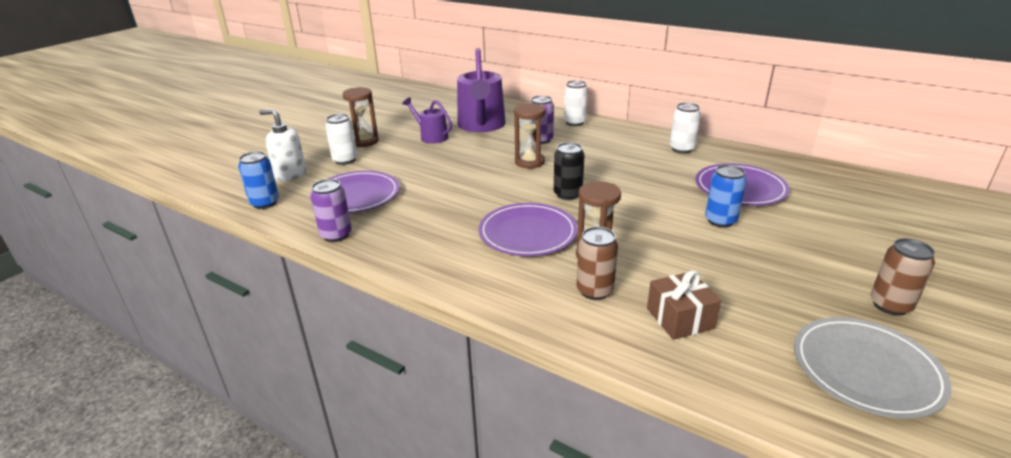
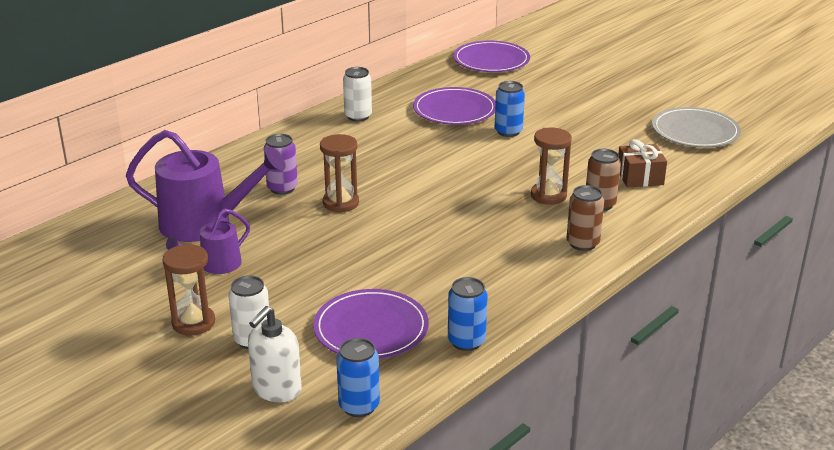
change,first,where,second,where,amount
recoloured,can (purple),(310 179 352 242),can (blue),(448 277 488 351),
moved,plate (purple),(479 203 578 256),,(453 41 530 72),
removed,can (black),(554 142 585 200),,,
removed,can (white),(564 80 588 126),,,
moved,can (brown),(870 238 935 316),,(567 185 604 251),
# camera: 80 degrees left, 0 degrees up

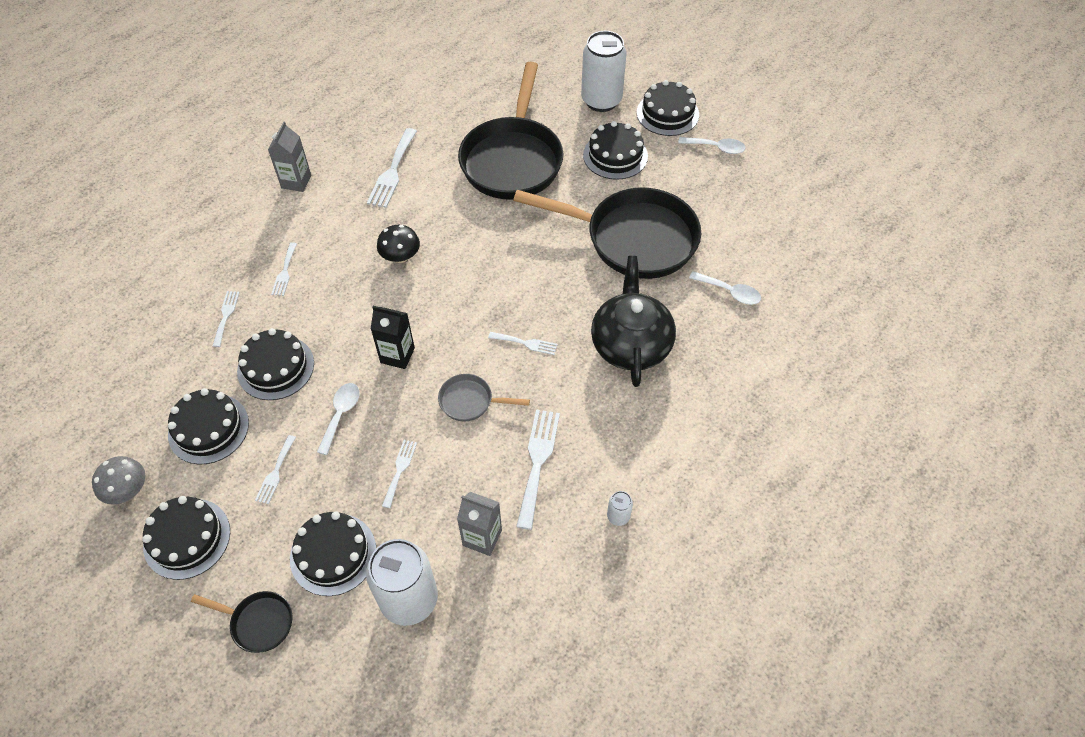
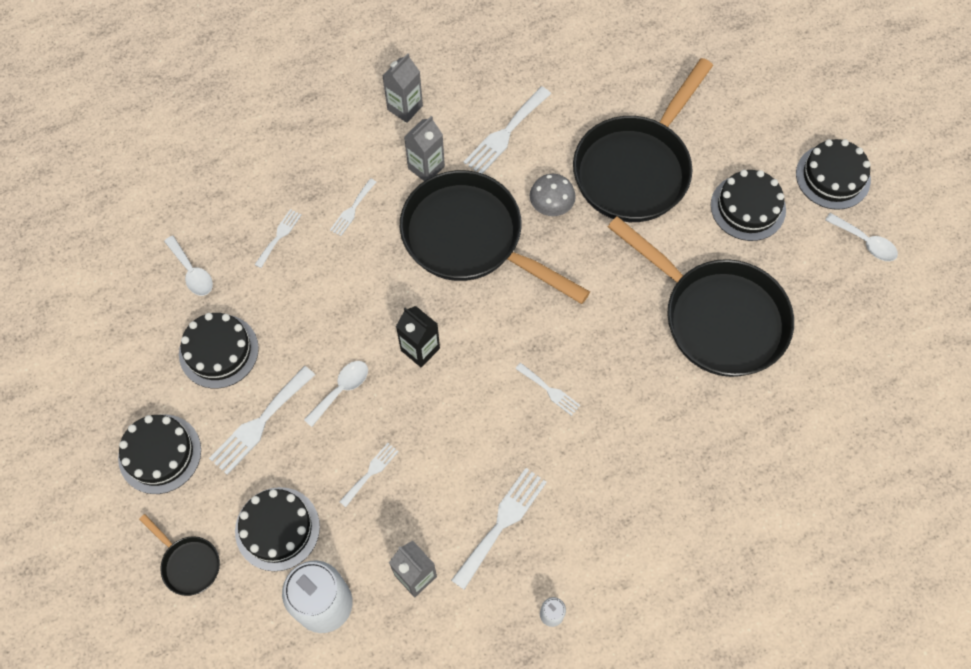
change,first,where,second,where,amount
moved,mushroom (grey),(92 456 145 504),,(530 174 576 216),
removed,cake (black),(237 328 314 400),,,
resized,fork (white),(255 435 296 504),,(209 366 315 475),x1.75
replaced,mushroom (black),(377 225 420 263),pan (black),(400 170 590 304),
removed,pan (grey),(438 374 530 421),,,
removed,can (white),(581 31 627 112),,,
removed,teapot (black),(591 256 676 387),,,
moved,spoon (white),(689 271 761 305),,(164 236 213 296),
added,,,carton (grey),(404 116 445 181),
# camera: 25 degrees right, 10 degrees up

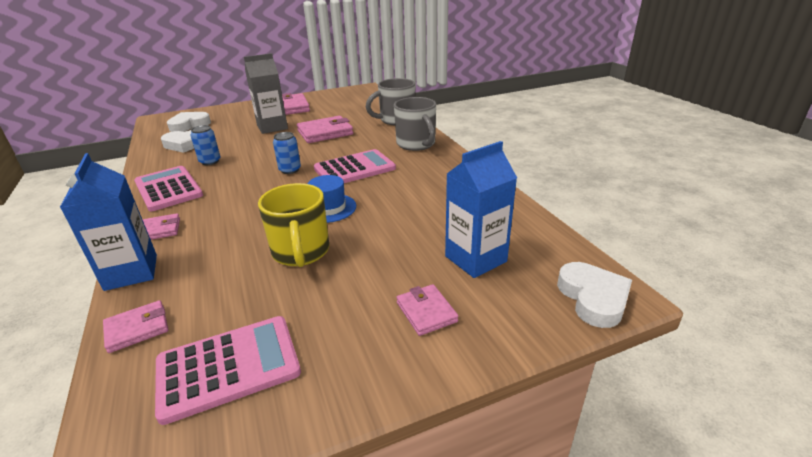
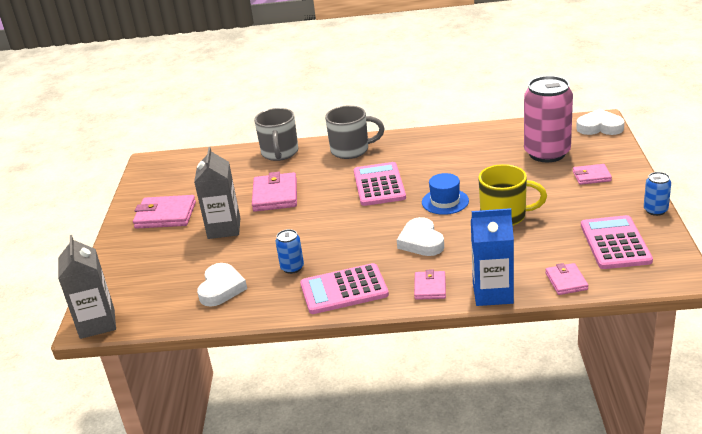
change,first,where,second,where,amount
moved,heart (white),(167 112 211 132),,(397 217 444 256),
moved,can (blue),(273 132 301 174),,(644 172 671 216),
replaced,carton (blue),(445 141 517 278),can (pink),(524 76 573 162),
added,,,carton (grey),(58 235 116 339),
# camera: 65 degrees left, 0 degrees up

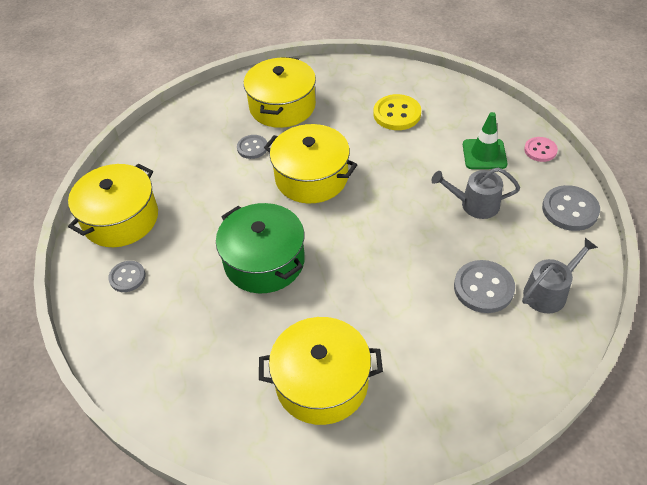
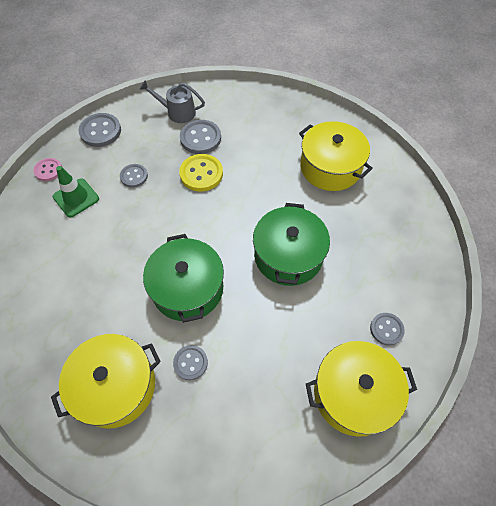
change,first,where,second,where,amount
recoloured,pot (yellow),(264 124 357 203),pot (green),(143 234 224 323),
moved,button (yellow),(374 94 421 130),,(179 154 223 191),
replaced,watering can (grey),(432 168 520 219),button (grey),(120 164 148 188),
# camera: 135 degrees left, 10 degrees up

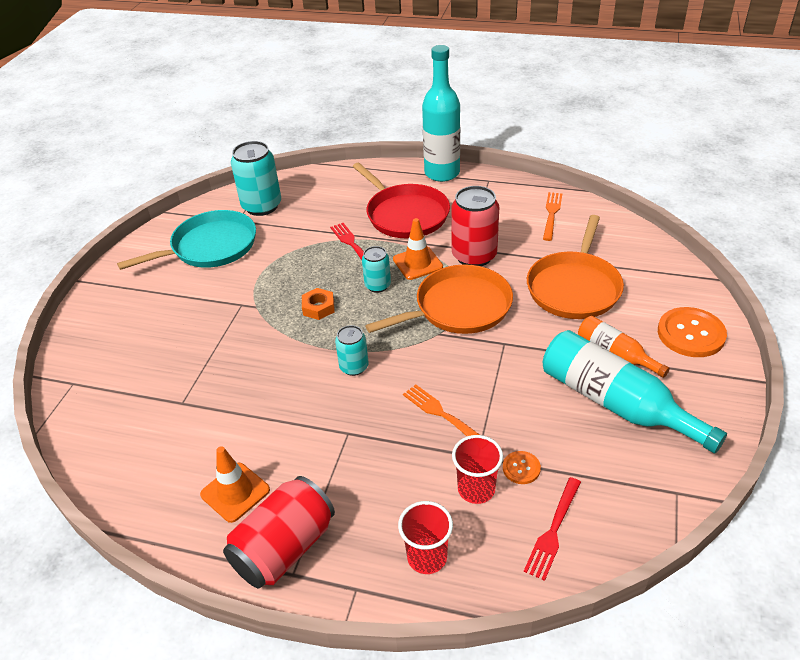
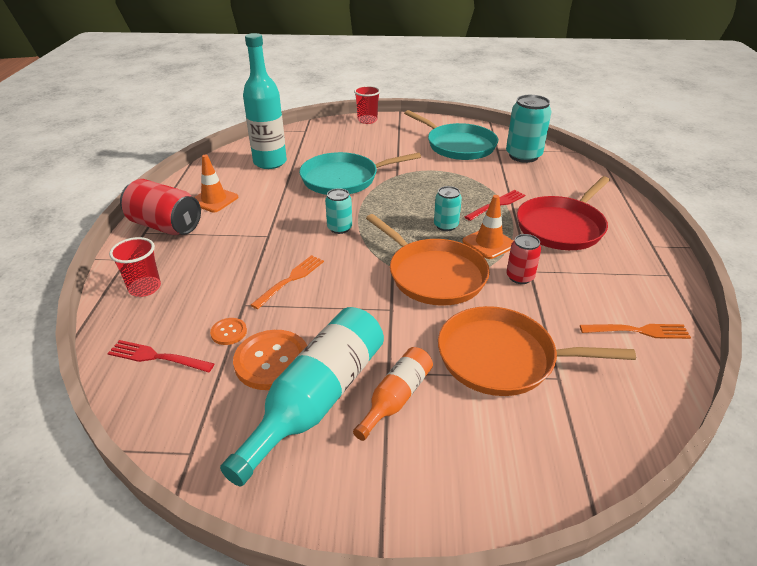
change,first,where,second,where,amount
removed,nut (orange),(302 288 335 320),,,
moved,bottle (turquoise),(422 45 460 182),,(243 33 287 169),
resized,can (red),(451 186 499 267),,(506 234 541 284),x0.57
moved,cup (red),(452 435 503 504),,(354 86 380 124),
moved,button (orange),(658 307 727 357),,(233 330 307 390),
added,,,pan (turquoise),(299 152 421 195),
# camera: 75 degrees right, 5 degrees down

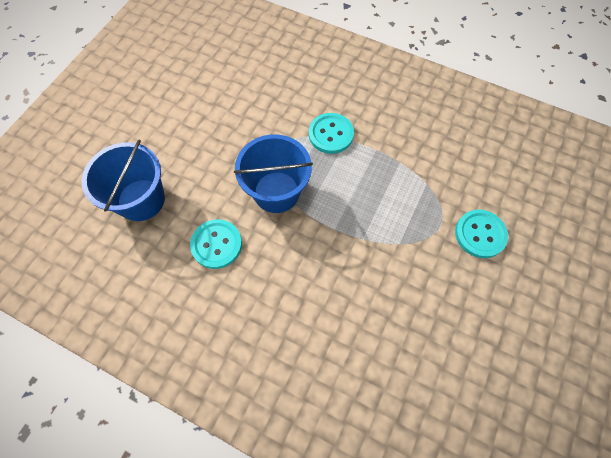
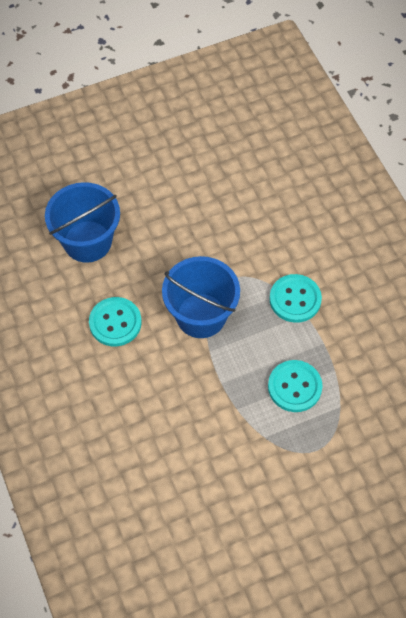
change,first,where,second,where,amount
moved,button (turquoise),(455 210 508 258),,(268 360 322 412),
# camera: 40 degrees right, 5 degrees down

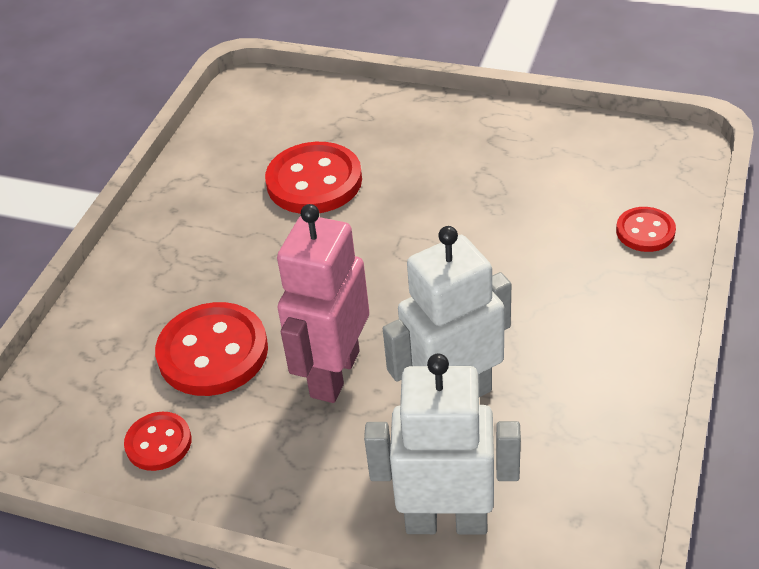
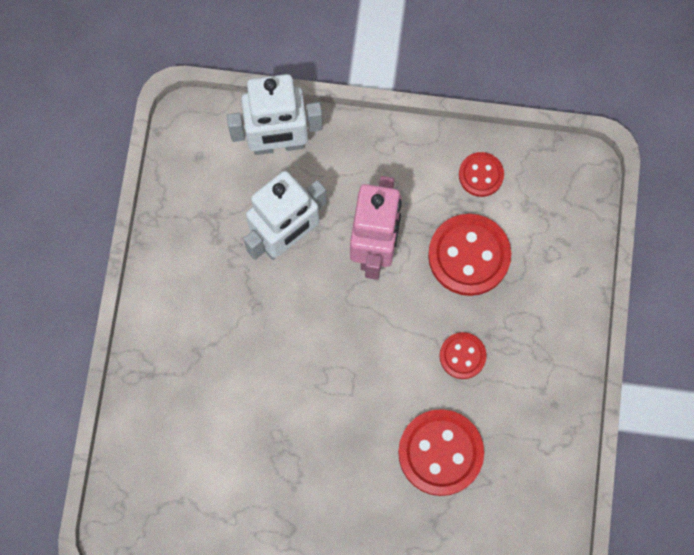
change,first,where,second,where,amount
moved,button (red),(616 207 676 252),,(440 332 487 379),
# camera: 165 degrees right, 30 degrees up

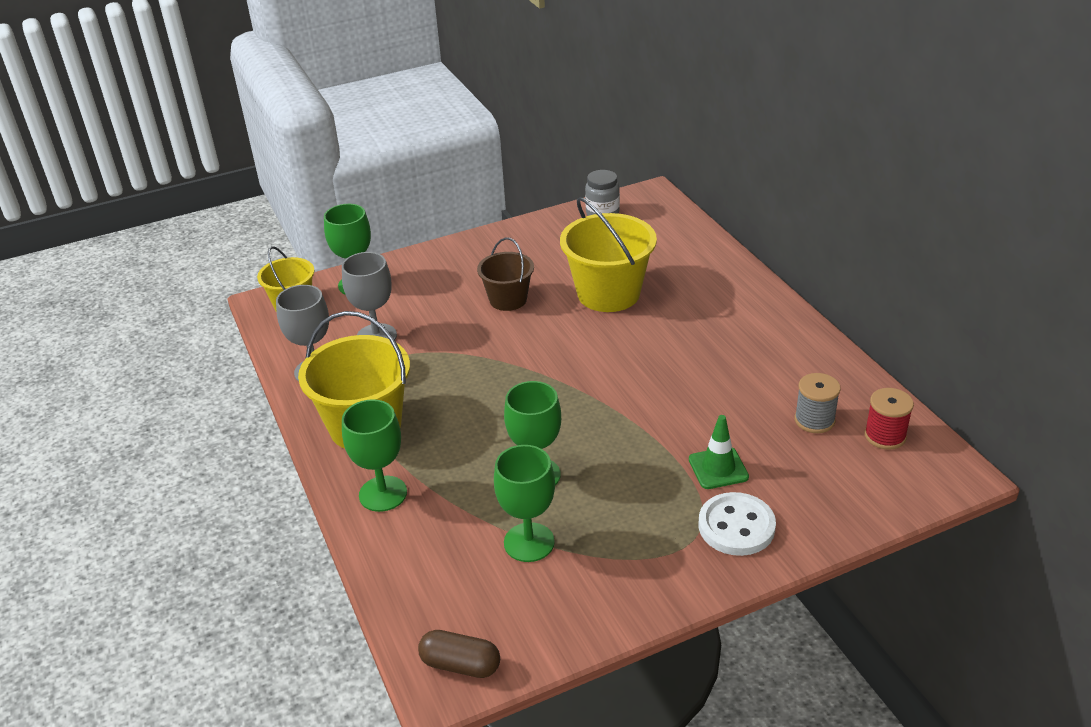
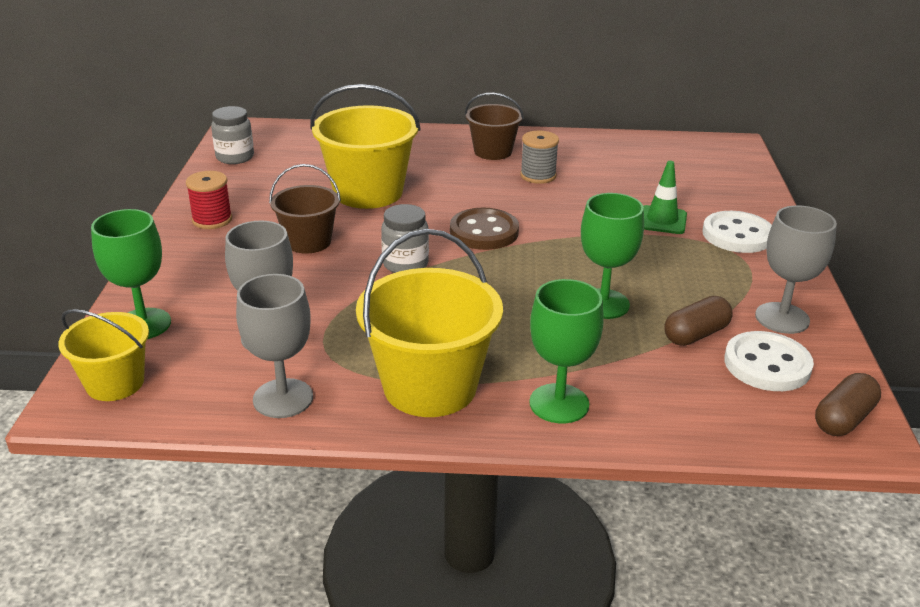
change,first,where,second,where,amount
replaced,goblet (green),(494 445 555 562),capsule (brown),(665 296 733 346),
moved,spool (grey),(794 373 841 433),,(520 131 559 184),
moved,spool (red),(864 388 914 450),,(186 171 232 229),
added,,,jar (grey),(381 204 429 273),
added,,,button (brown),(450 208 519 250),
added,,,bucket (brown),(465 93 524 160),
added,,,button (white),(724 331 814 391),
added,,,goblet (grey),(755 206 837 334),
# camera: 65 degrees left, 5 degrees down

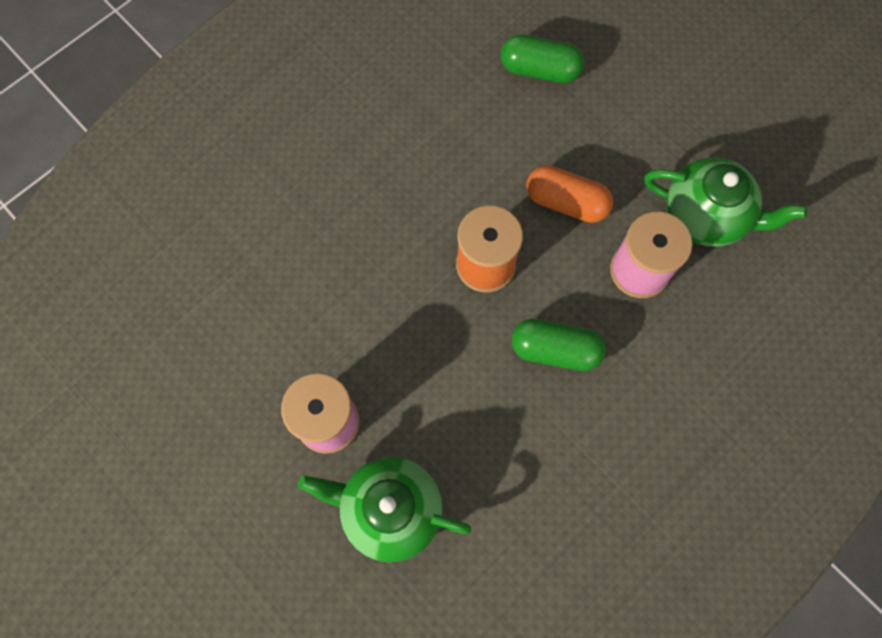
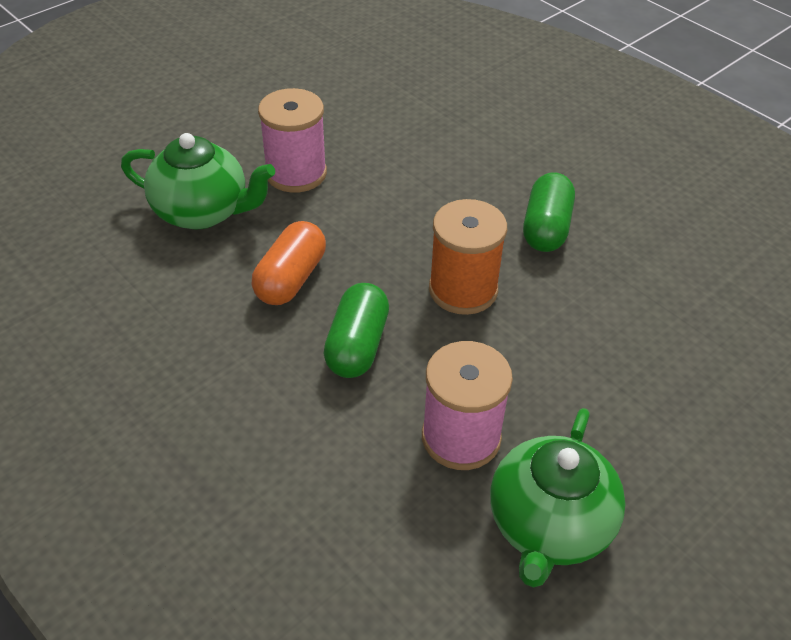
change,first,where,second,where,amount
turned,teapot (green),(298 457 471 562),,(121 133 275 229),90 degrees clockwise
moved,capsule (green),(501 34 584 83),,(523 172 575 252),
moved,capsule (orange),(526 165 613 223),,(251 221 326 305),
# camera: 90 degrees right, 25 degrees down

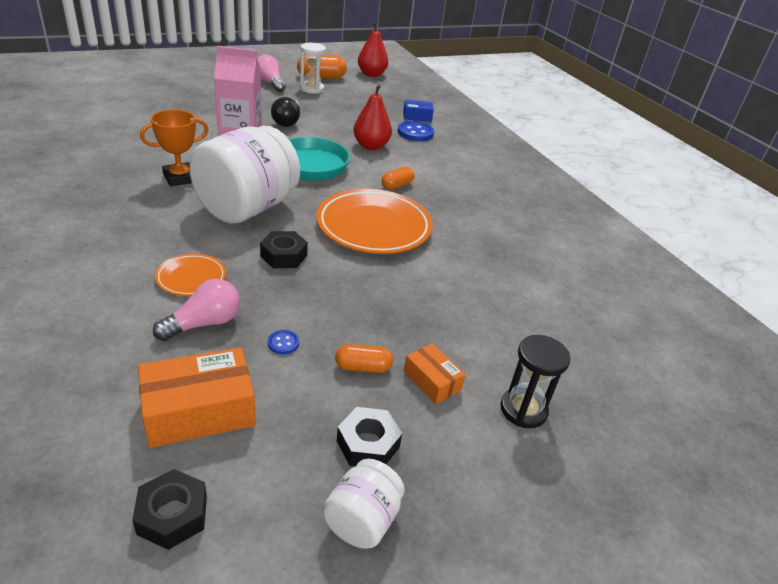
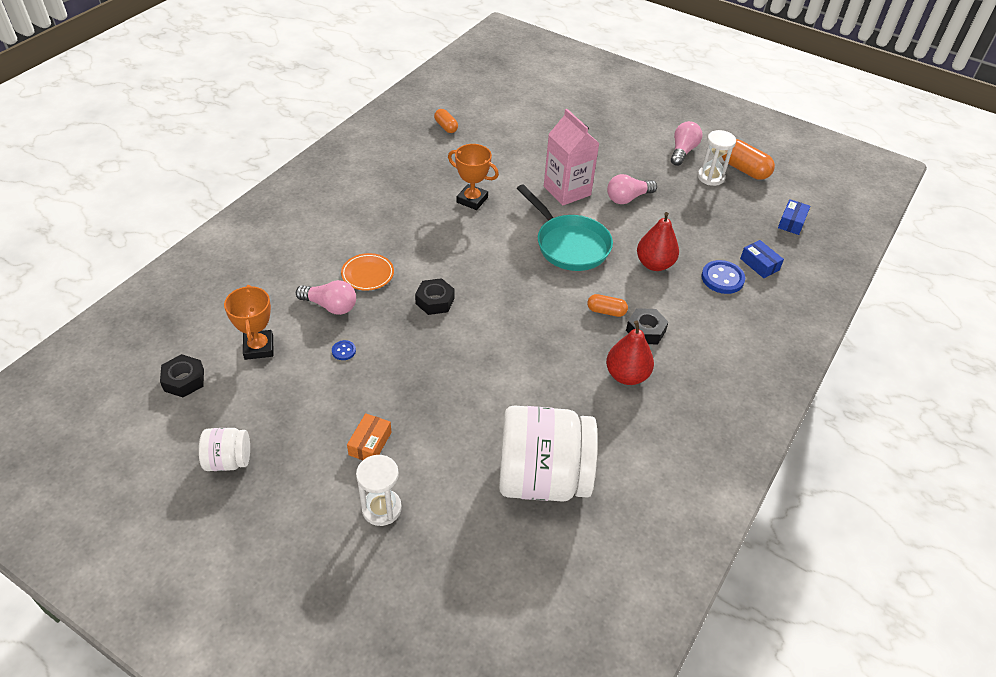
change,first,where,second,where,amount
replaced,box (orange),(138 347 256 448),trophy (orange),(224 285 273 360),
moved,jar (white),(189 126 300 224),,(499 405 598 502),
recoloured,light bulb (black),(271 97 300 127),light bulb (pink),(607 174 657 204),
removed,plate (orange),(316 189 433 254),,,
moved,capsule (orange),(335 344 393 373),,(434 109 458 133),
moved,nut (black),(337 407 402 466),,(626 308 668 344),
moved,pear (red),(358 22 388 77),,(606 320 654 385),
recoloured,hourglass (black),(501 335 571 428),hourglass (white),(356 455 402 526),
added,,,box (blue),(778 199 810 235),
# camera: 60 degrees right, 10 degrees up

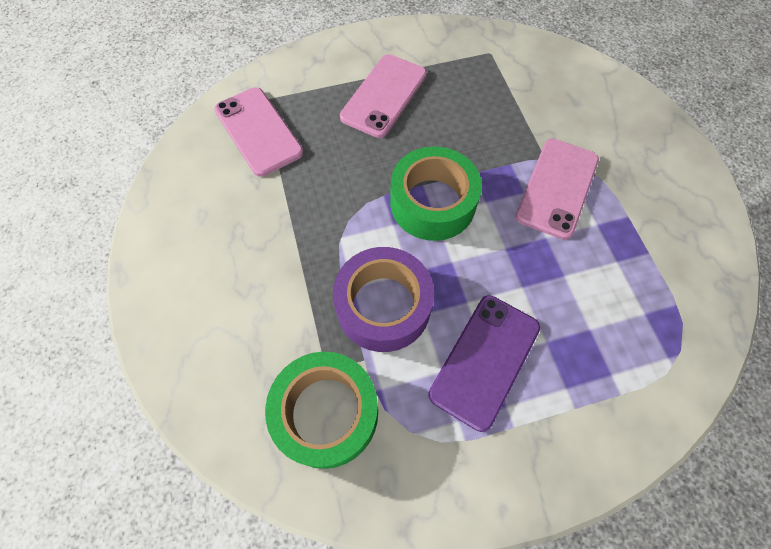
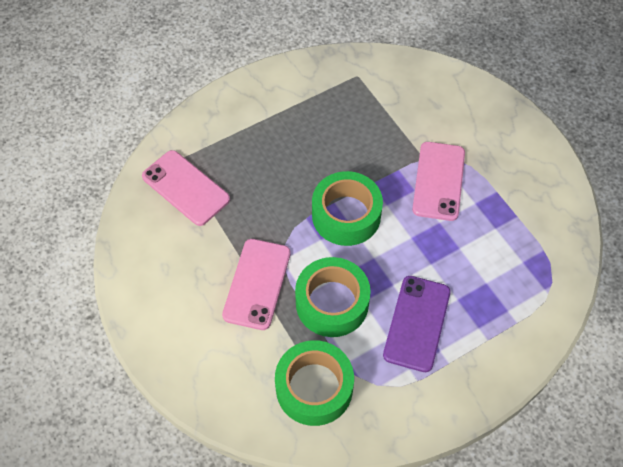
change,first,where,second,where,amount
recoloured,tape (purple),(333 247 434 352),tape (green),(295 257 371 337),
moved,phone (pink),(340 54 427 138),,(222 239 291 330),
# camera: 15 degrees left, 5 degrees down

